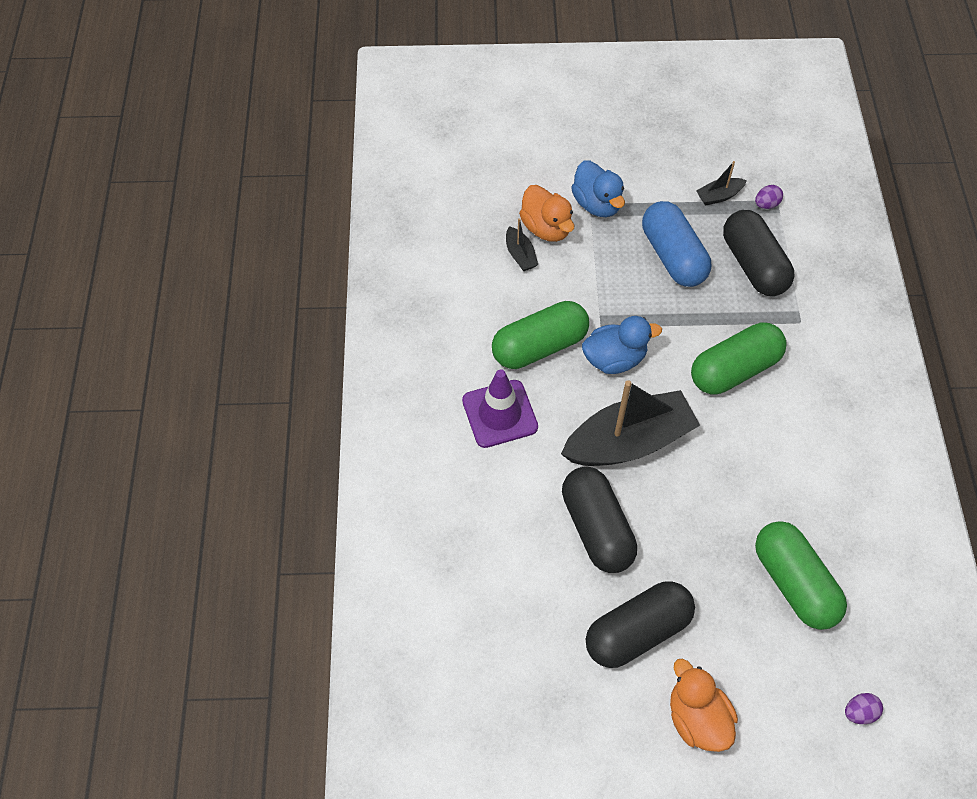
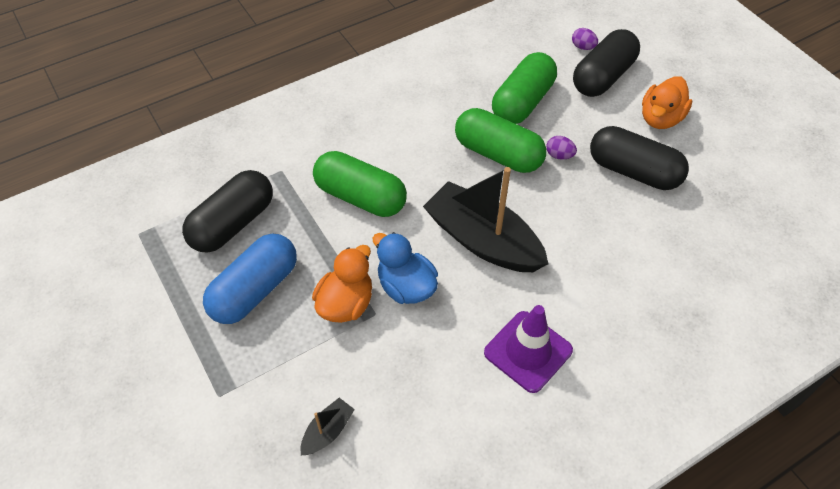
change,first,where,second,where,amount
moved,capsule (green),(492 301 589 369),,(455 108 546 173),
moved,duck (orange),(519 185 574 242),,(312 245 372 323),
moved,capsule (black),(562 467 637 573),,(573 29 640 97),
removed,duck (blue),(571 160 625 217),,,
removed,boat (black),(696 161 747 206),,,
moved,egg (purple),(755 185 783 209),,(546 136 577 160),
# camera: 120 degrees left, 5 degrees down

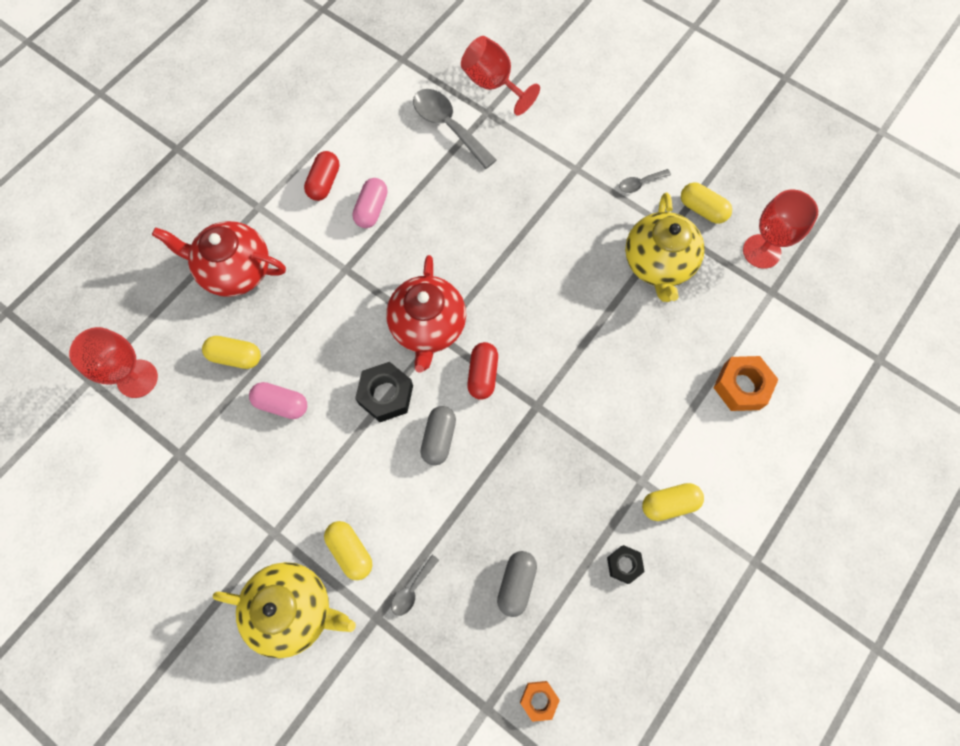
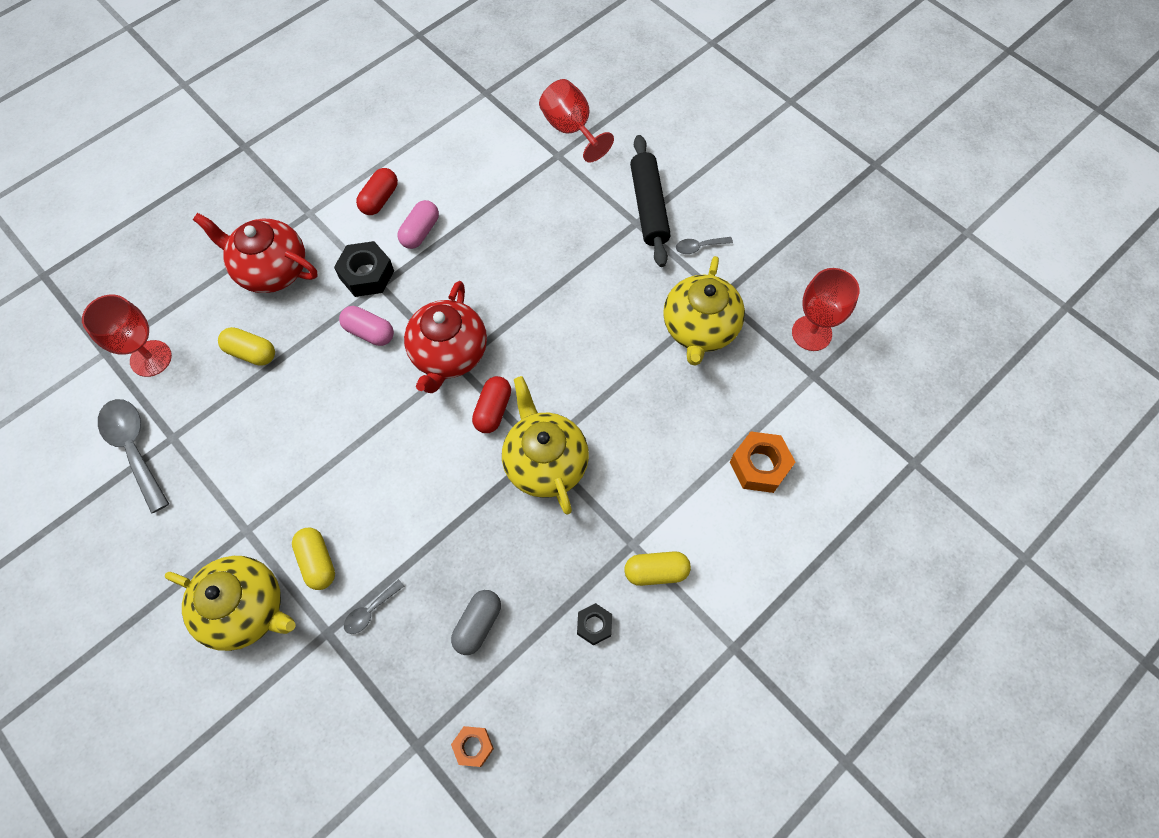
change,first,where,second,where,amount
moved,capsule (pink),(249 382 307 419),,(339 306 394 346),
moved,nut (black),(355 362 413 422),,(334 241 394 297),
moved,spoon (grey),(413 89 496 169),,(98 399 169 514),
removed,capsule (grey),(420 406 456 466),,,
removed,capsule (yellow),(681 182 732 224),,,
added,,,teapot (yellow),(502 376 589 515),
added,,,rolling pin (black),(630 135 671 267),
# camera: 10 degrees right, 5 degrees down

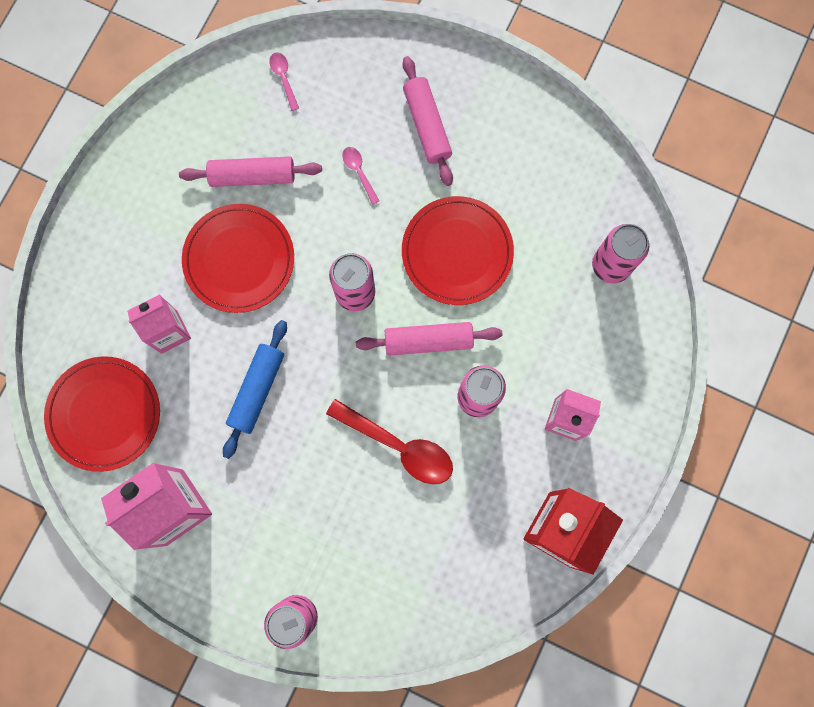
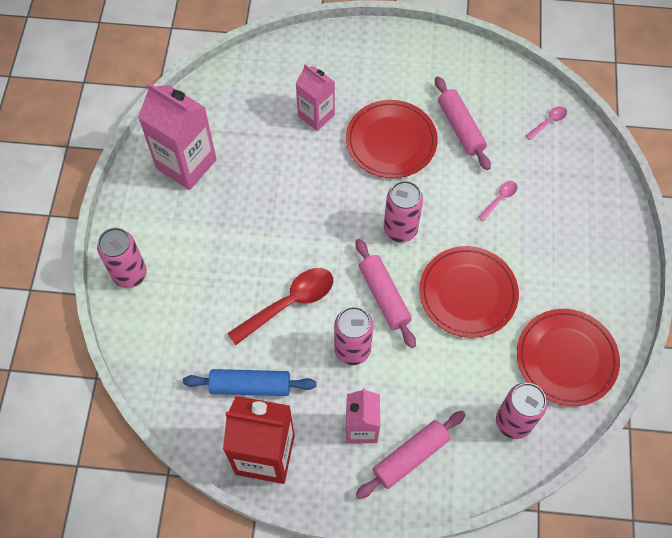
change,first,where,second,where,amount
moved,plate (red),(44 356 160 472),,(517 309 620 406),
moved,rolling pin (blue),(223 320 287 459),,(183 369 316 396),
turned,spoon (red),(326 399 453 484),,(227 268 333 345),135 degrees counterclockwise
moved,rolling pin (pink),(403 56 453 186),,(356 411 466 499),
# camera: 70 degrees right, 15 degrees down

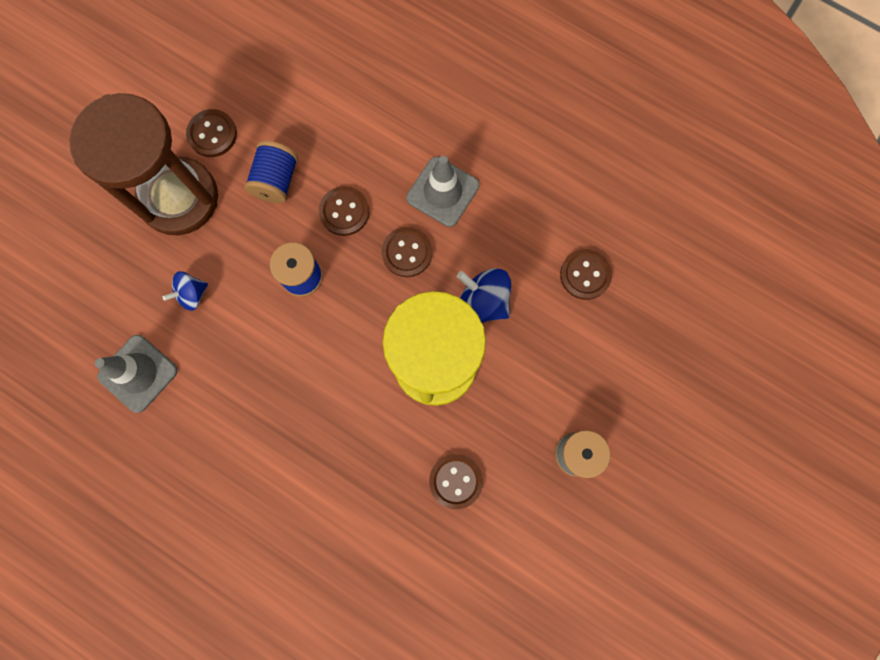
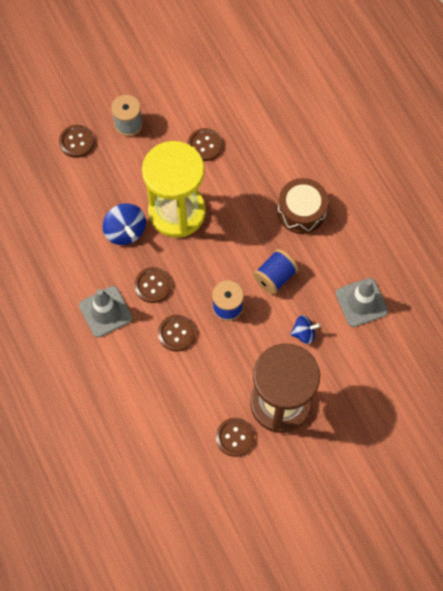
change,first,where,second,where,amount
moved,spool (blue),(244 141 298 203),,(253 249 299 294),
moved,button (brown),(560 249 612 300),,(59 125 94 158),
added,,,drum (brown),(278 178 328 234),
# camera: 150 degrees left, 10 degrees down

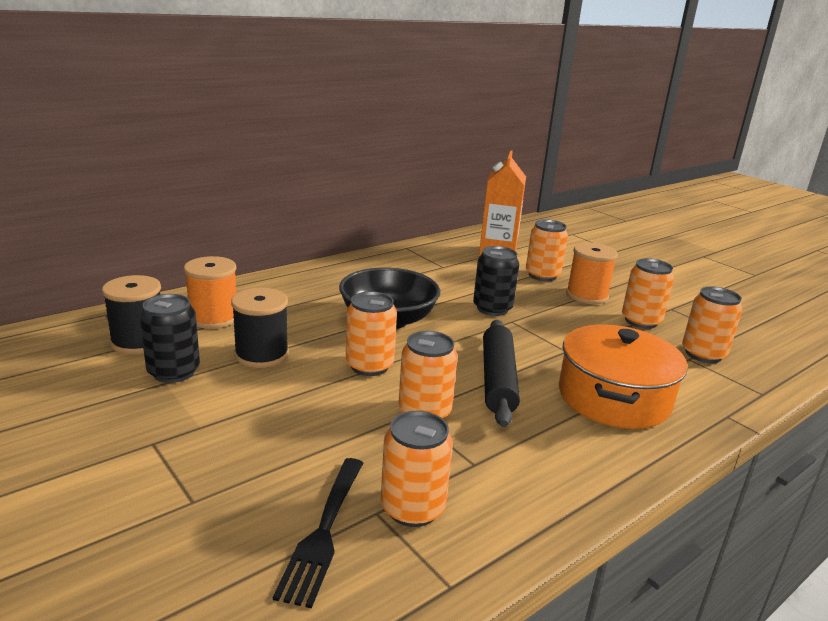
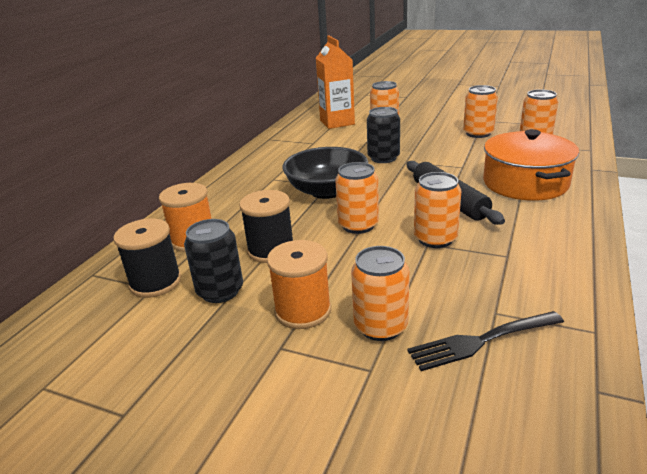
change,first,where,second,where,amount
turned,fork (black),(273 458 363 609),,(407 311 564 371),90 degrees clockwise
moved,can (orange),(381 411 453 527),,(351 246 409 341),
moved,spool (orange),(566 243 618 304),,(267 240 331 329),
# camera: 25 degrees left, 5 degrees up

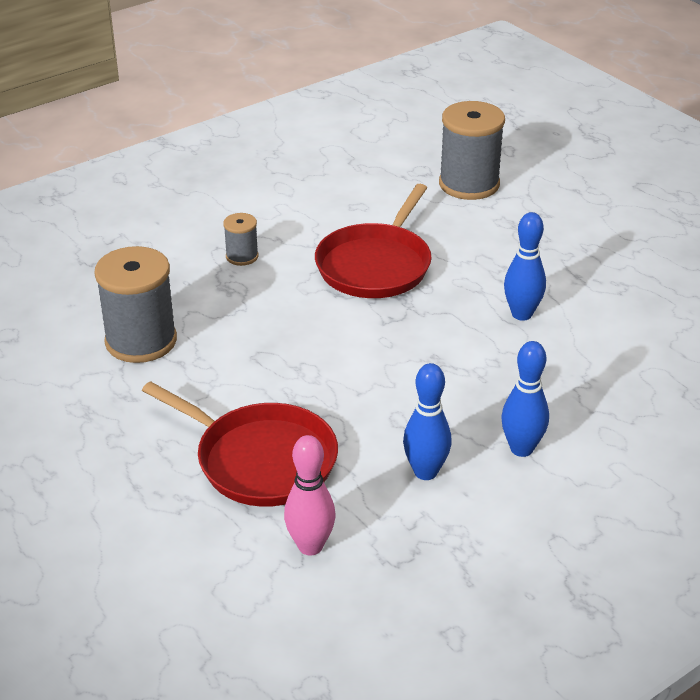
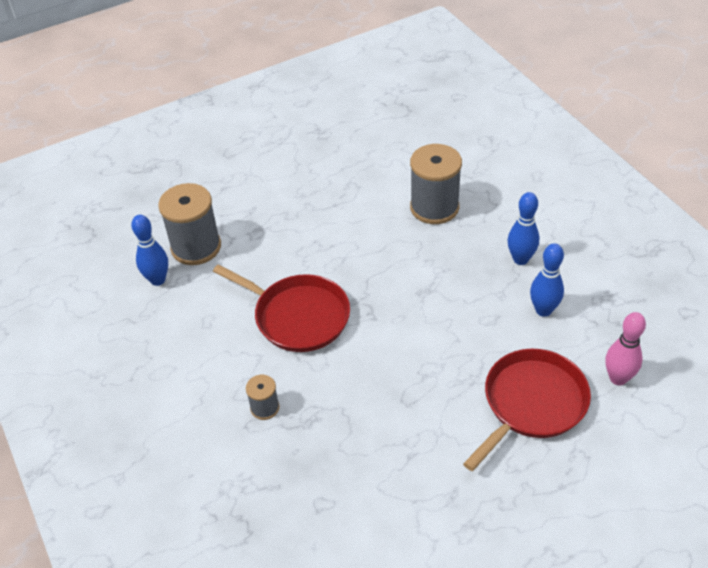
change,first,where,second,where,amount
moved,spool (grey),(94 246 177 363),,(410 144 462 224),
moved,bowling pin (blue),(504 212 546 321),,(131 215 168 286),
# camera: 80 degrees left, 10 degrees up

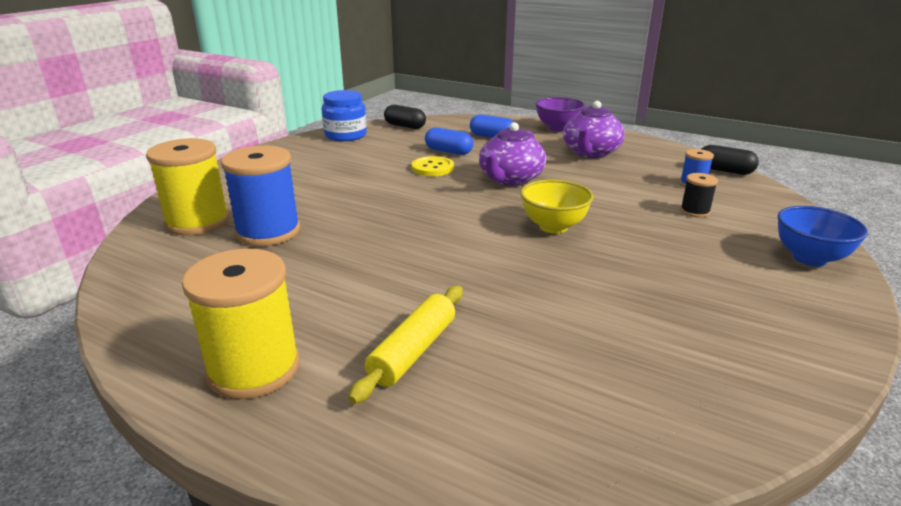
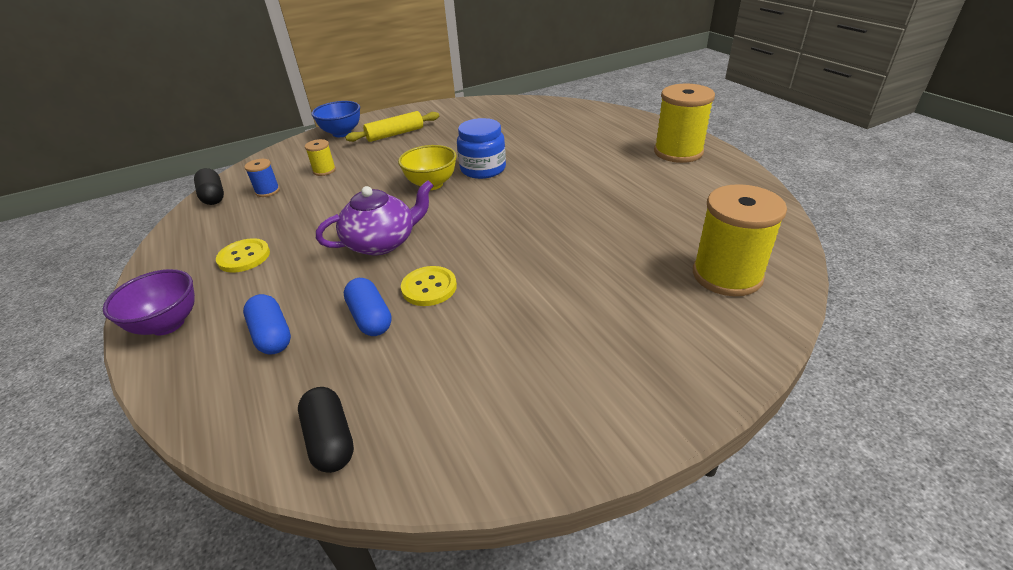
change,first,where,second,where,amount
removed,spool (blue),(221 146 300 246),,,
moved,jar (blue),(322 90 367 141),,(457 118 506 179),
moved,rolling pin (yellow),(348 286 463 404),,(345 111 439 142),
replaced,teapot (purple),(563 101 625 158),button (yellow),(216 238 270 273),
recoloured,spool (black),(680 173 718 218),spool (yellow),(305 139 336 176),
# camera: 145 degrees left, 10 degrees up

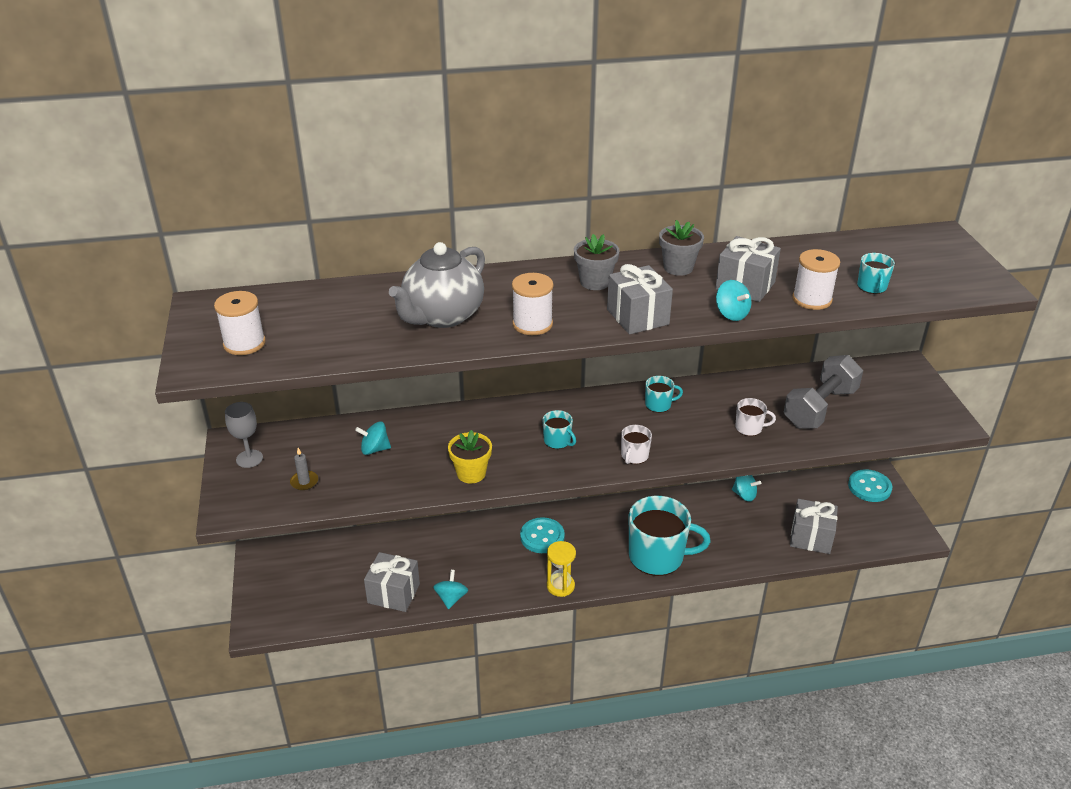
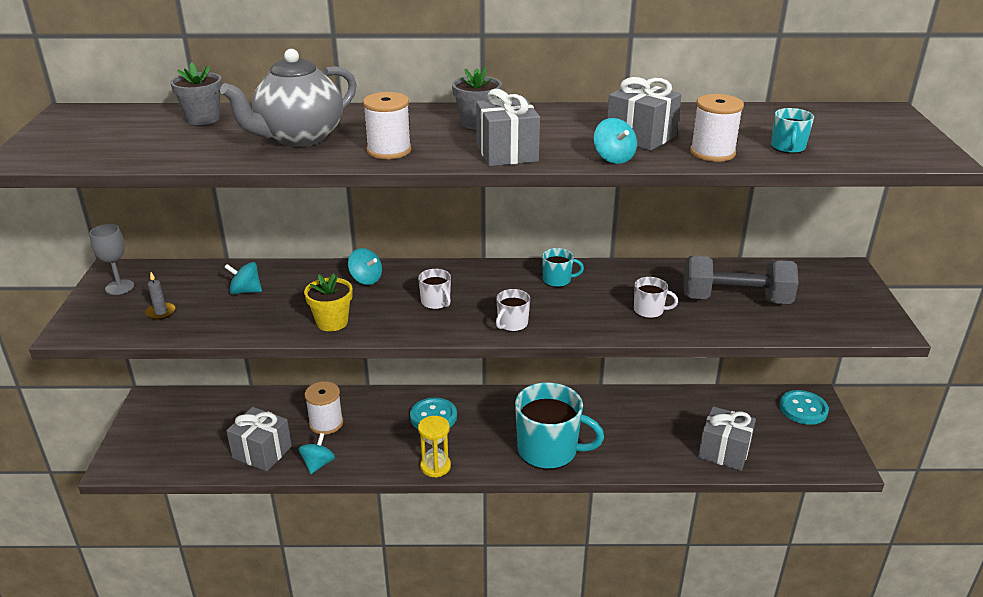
change,first,where,second,where,amount
moved,spool (white),(214 291 266 355),,(305 381 343 435),
recoloured,mug (turquoise),(543 410 576 449),mug (white),(418 269 451 310),
moved,flower pot (grey),(659 220 704 276),,(170 62 222 125),
moved,spinning top (turquoise),(732 475 761 502),,(348 248 382 285),
turned,dumbbell (grey),(784 355 863 429),,(684 256 798 304),45 degrees clockwise
# camera: 10 degrees right, 5 degrees down

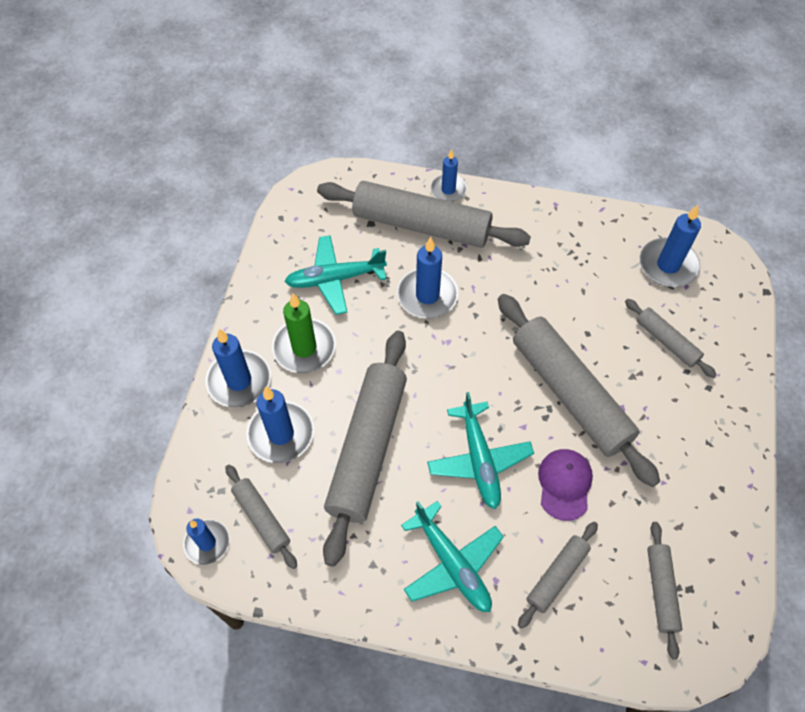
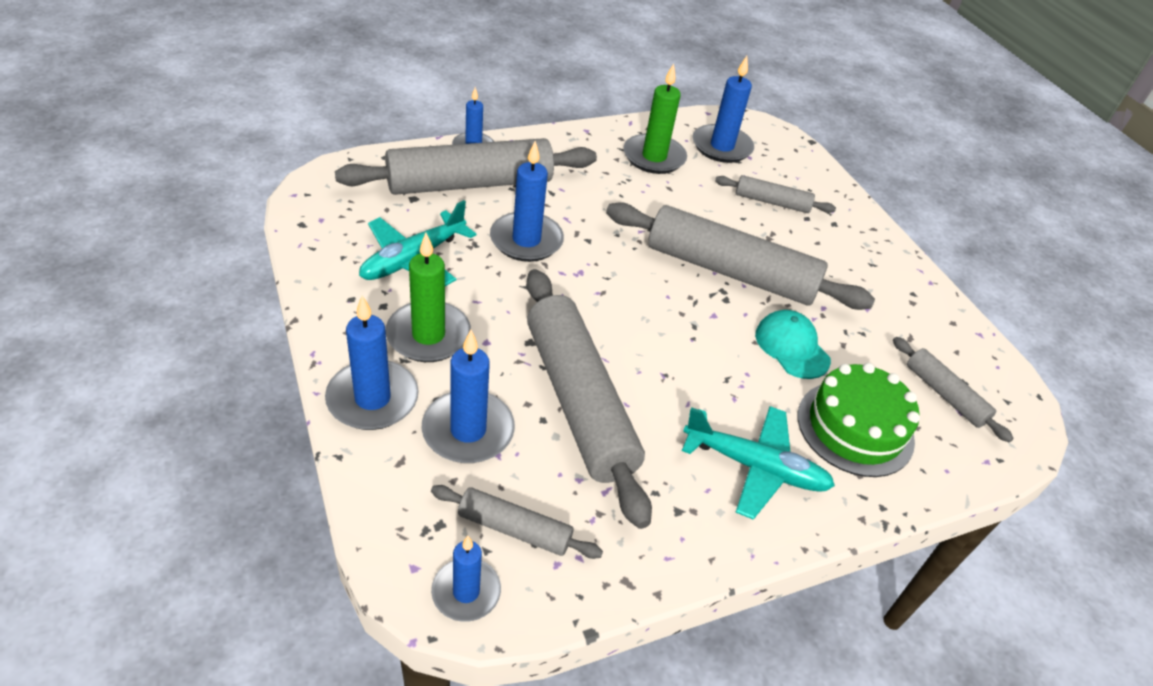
change,first,where,second,where,amount
removed,plane (turquoise),(427 392 534 509),,,
replaced,rolling pin (grey),(518 522 598 629),cake (green),(798 363 920 477),
recoloured,cap (purple),(538 449 593 521),cap (turquoise),(755 310 831 379),
added,,,candle (green),(624 63 687 174),
# camera: 40 degrees left, 15 degrees down

